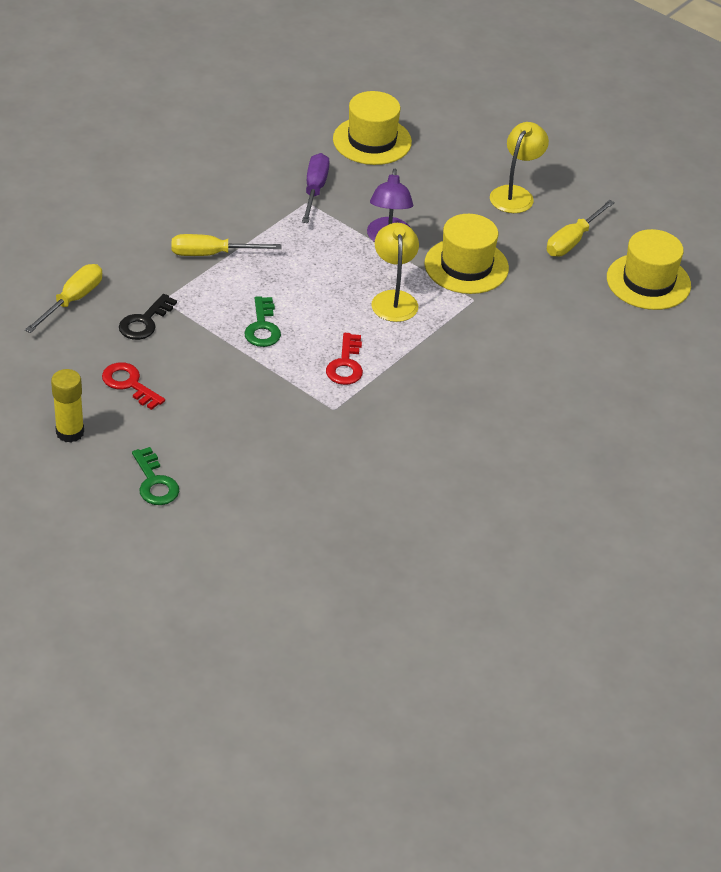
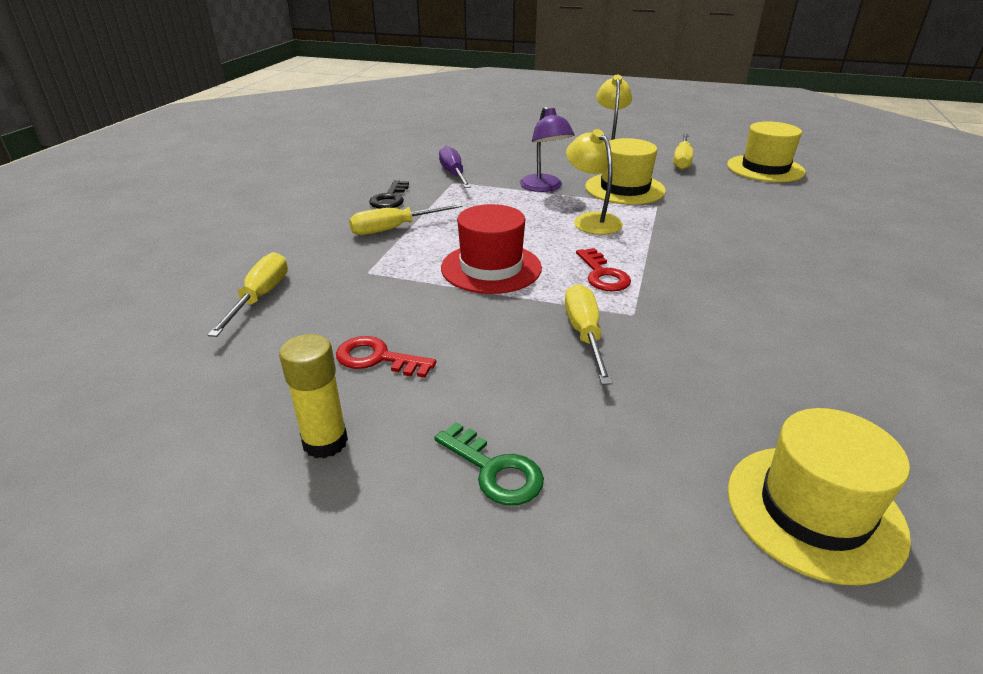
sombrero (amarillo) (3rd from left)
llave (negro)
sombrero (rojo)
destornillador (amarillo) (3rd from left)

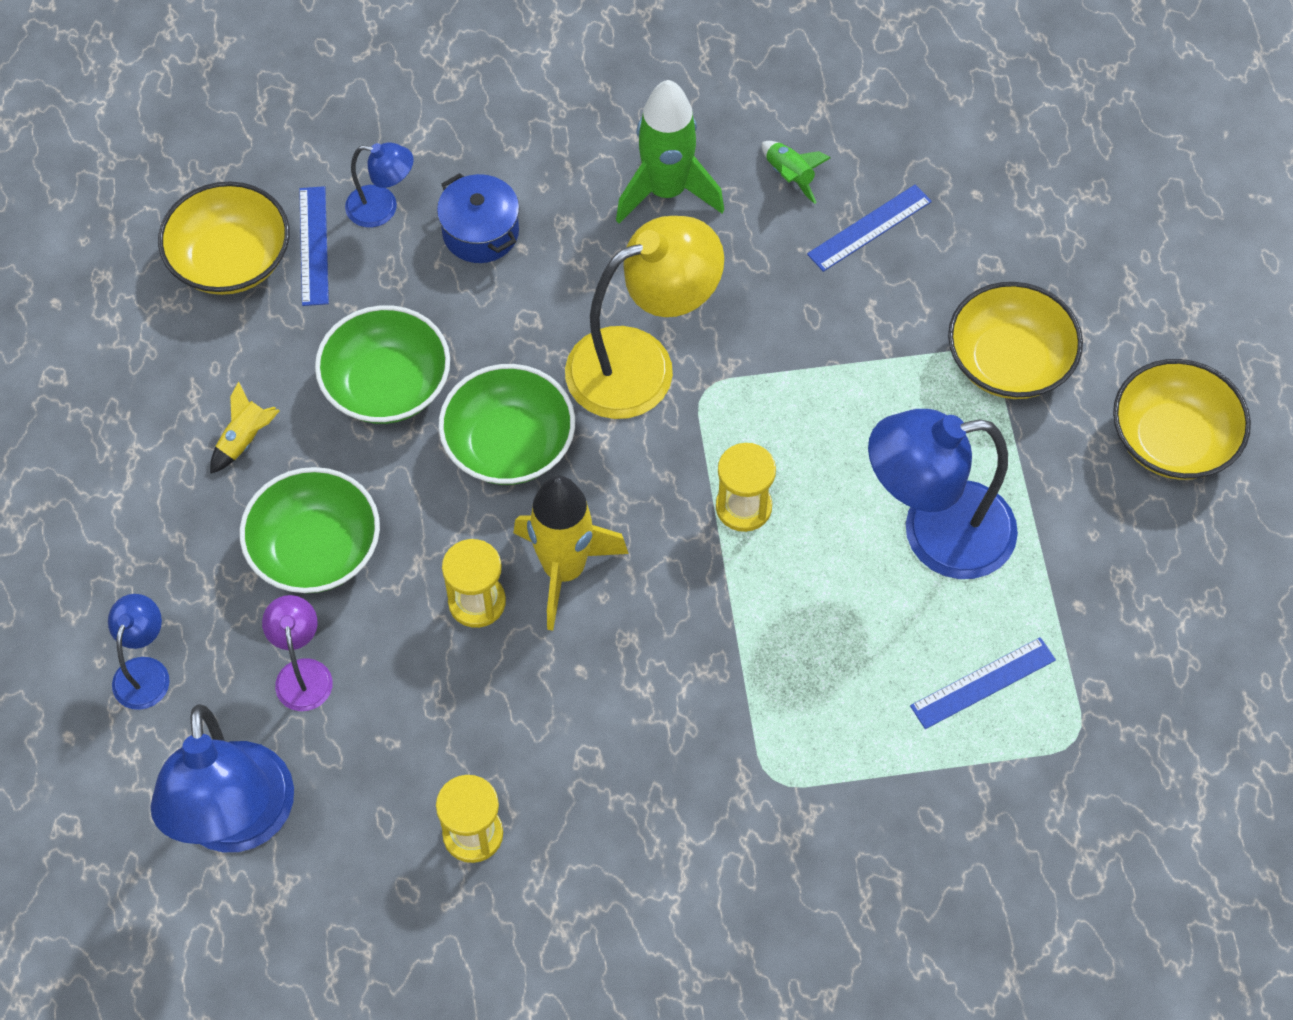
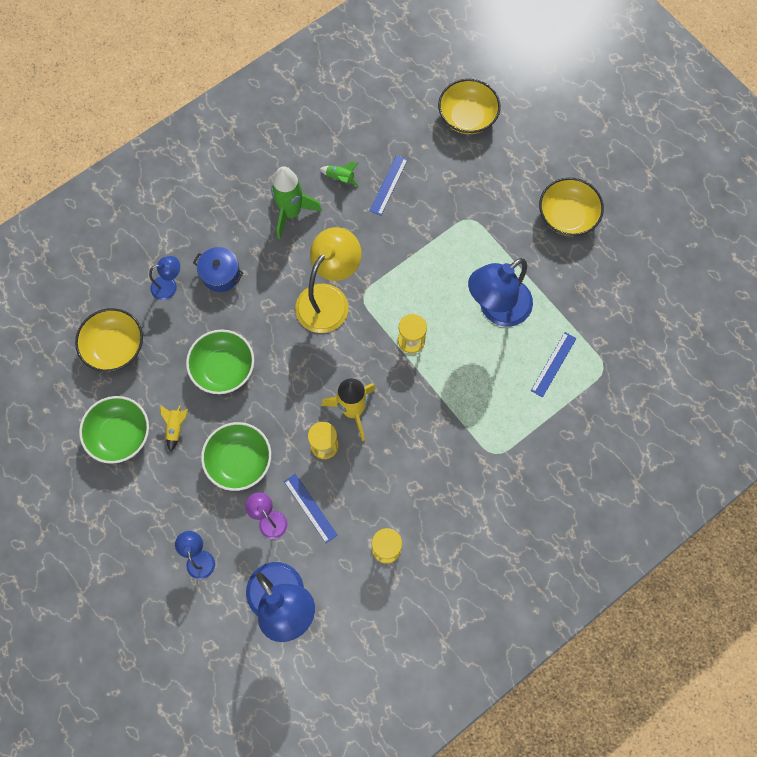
regla (azul) (1st from left)
cuenco (amarillo) (2nd from left)
cuenco (verde) (1st from left)

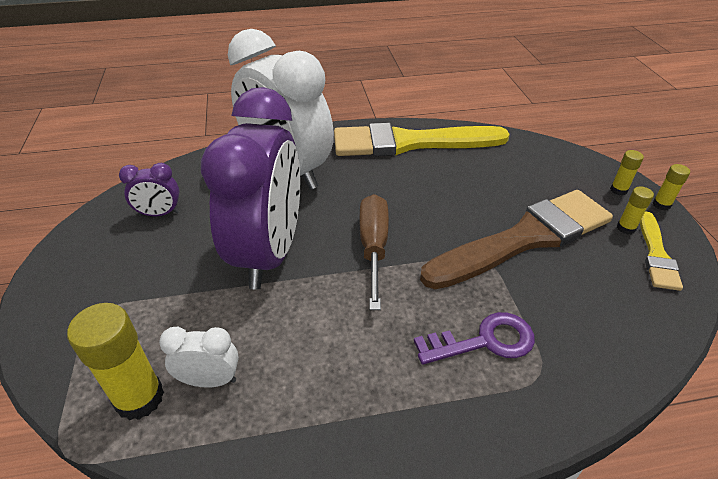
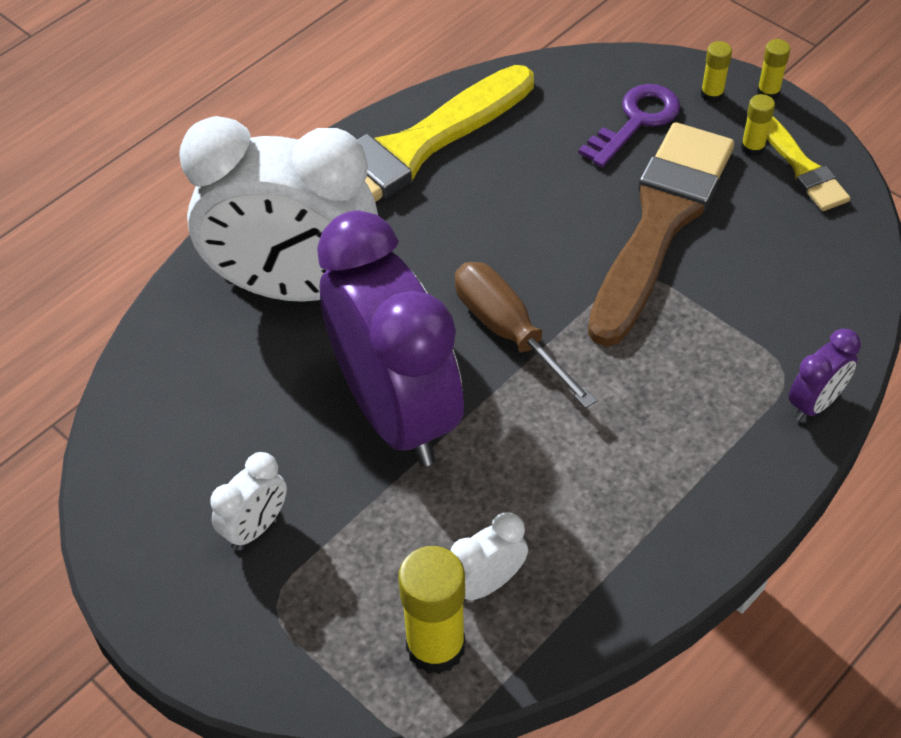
despertador (morado) (2nd from left)
llave (morado)
despertador (blanco) (1st from left)

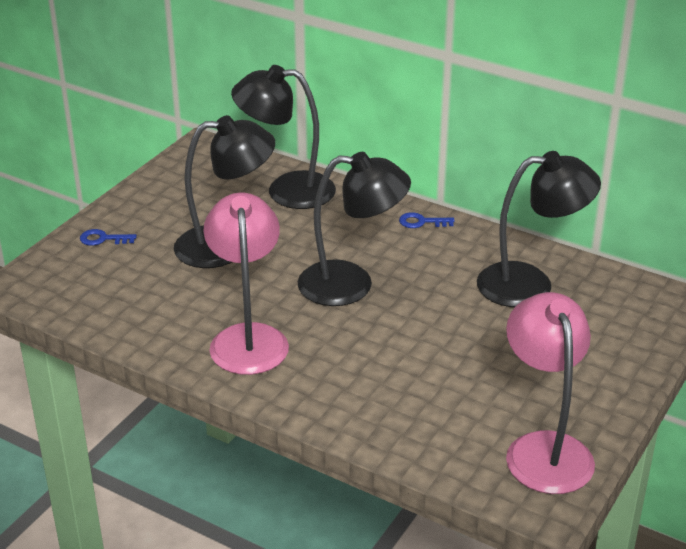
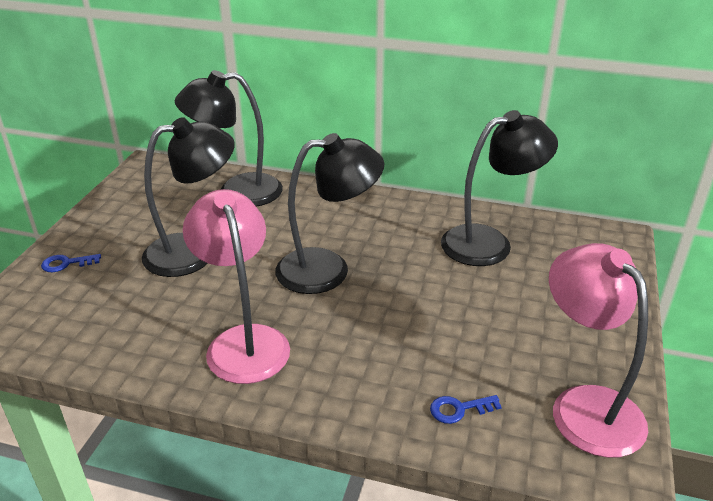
llave (azul) (2nd from left)

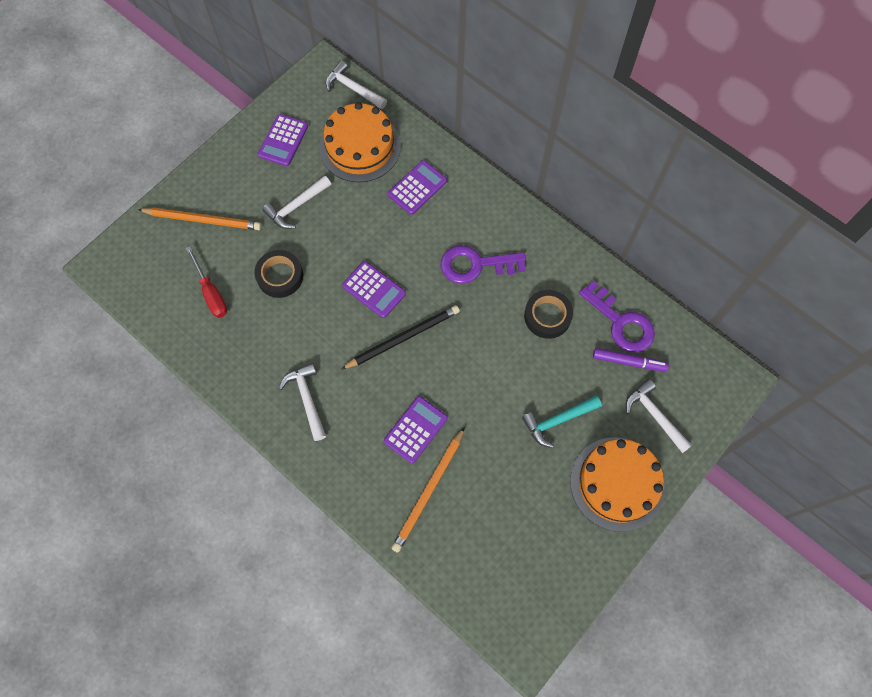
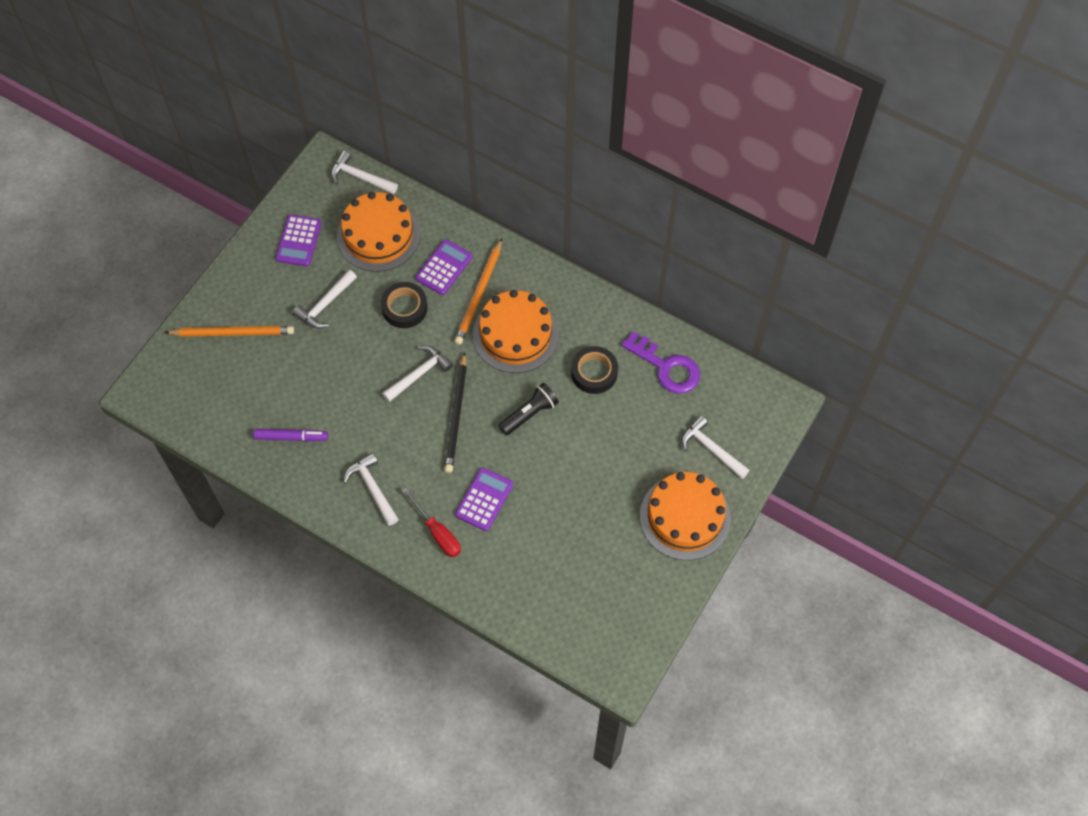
tarta (naranja) (2nd from left)
destornillador (rojo)
cinta adhesiva (negro) (1st from left)
martillo (blanco) (4th from left)
lápiz (negro)
rotulador (morado)
martillo (turquesa)
lápiz (naranja) (2nd from left)
lámpara de mano (negro)

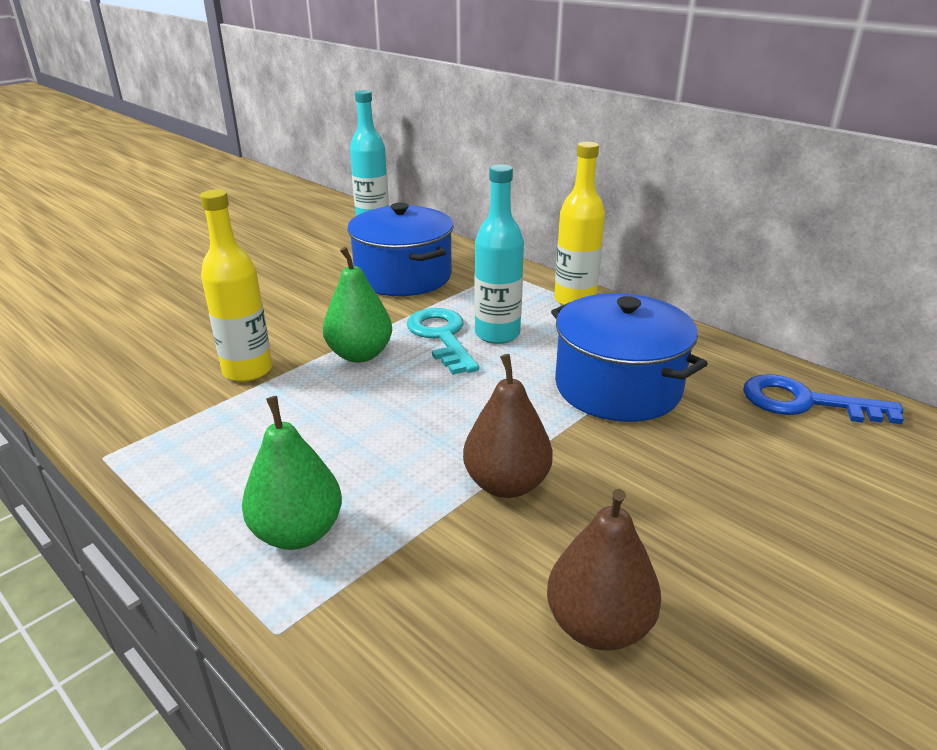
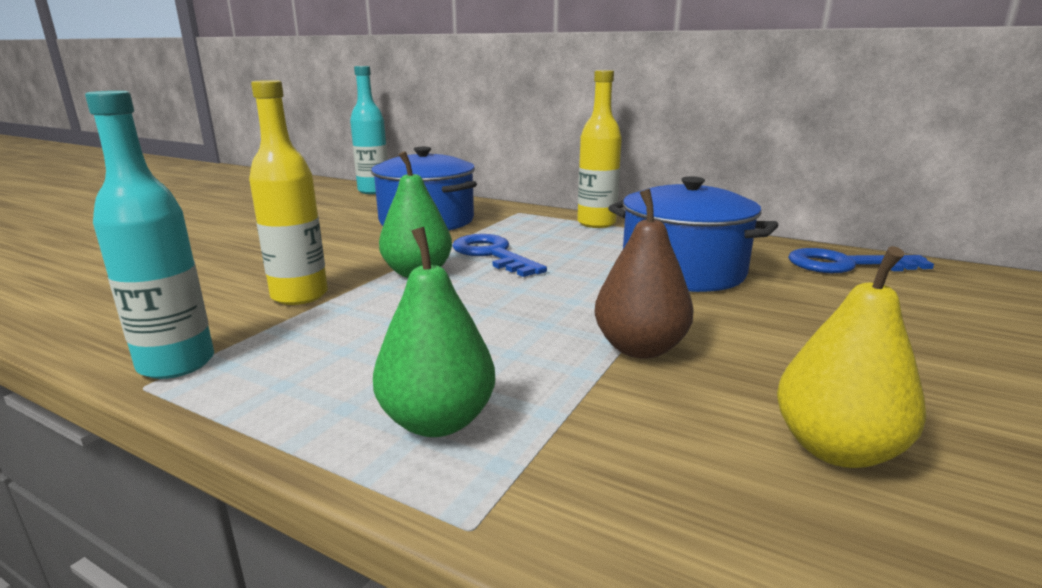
botella (turquesa) (1st from left)
llave (azul) (1st from left)
pera (amarillo)

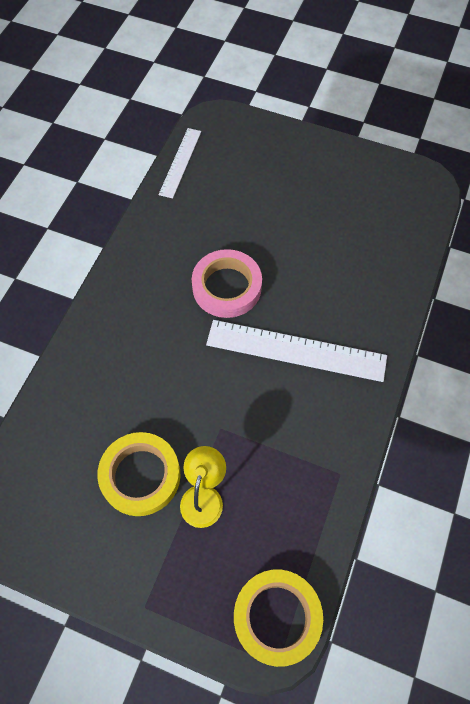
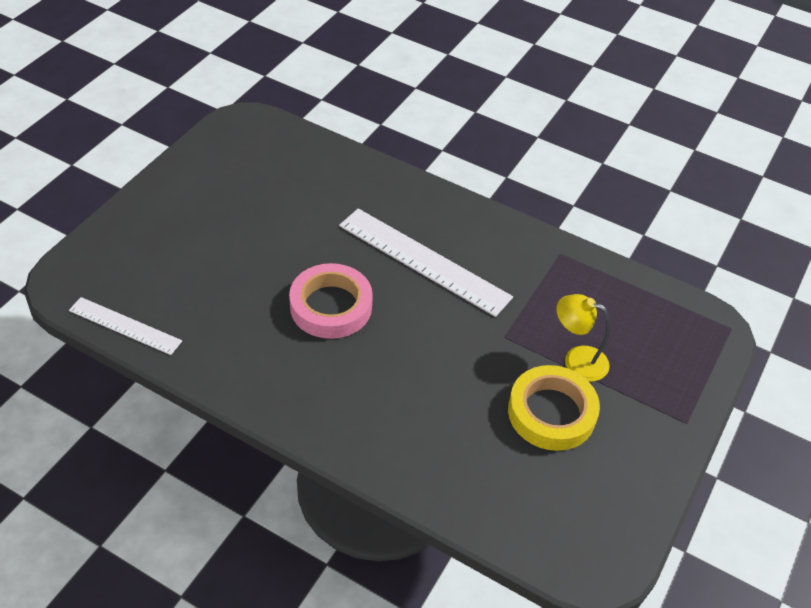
regla (blanco) (2nd from left)
cinta adhesiva (amarillo) (2nd from left in the first image)

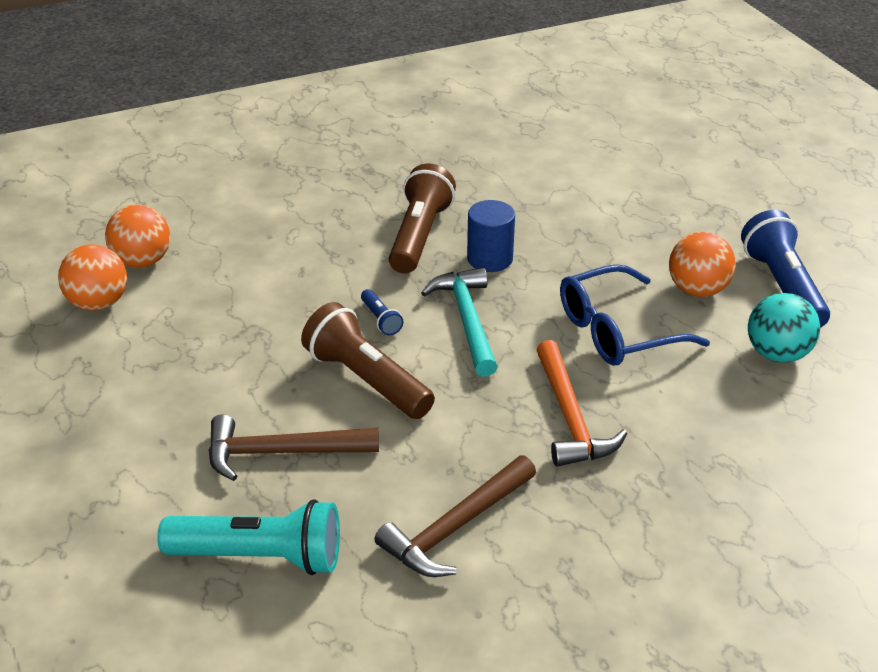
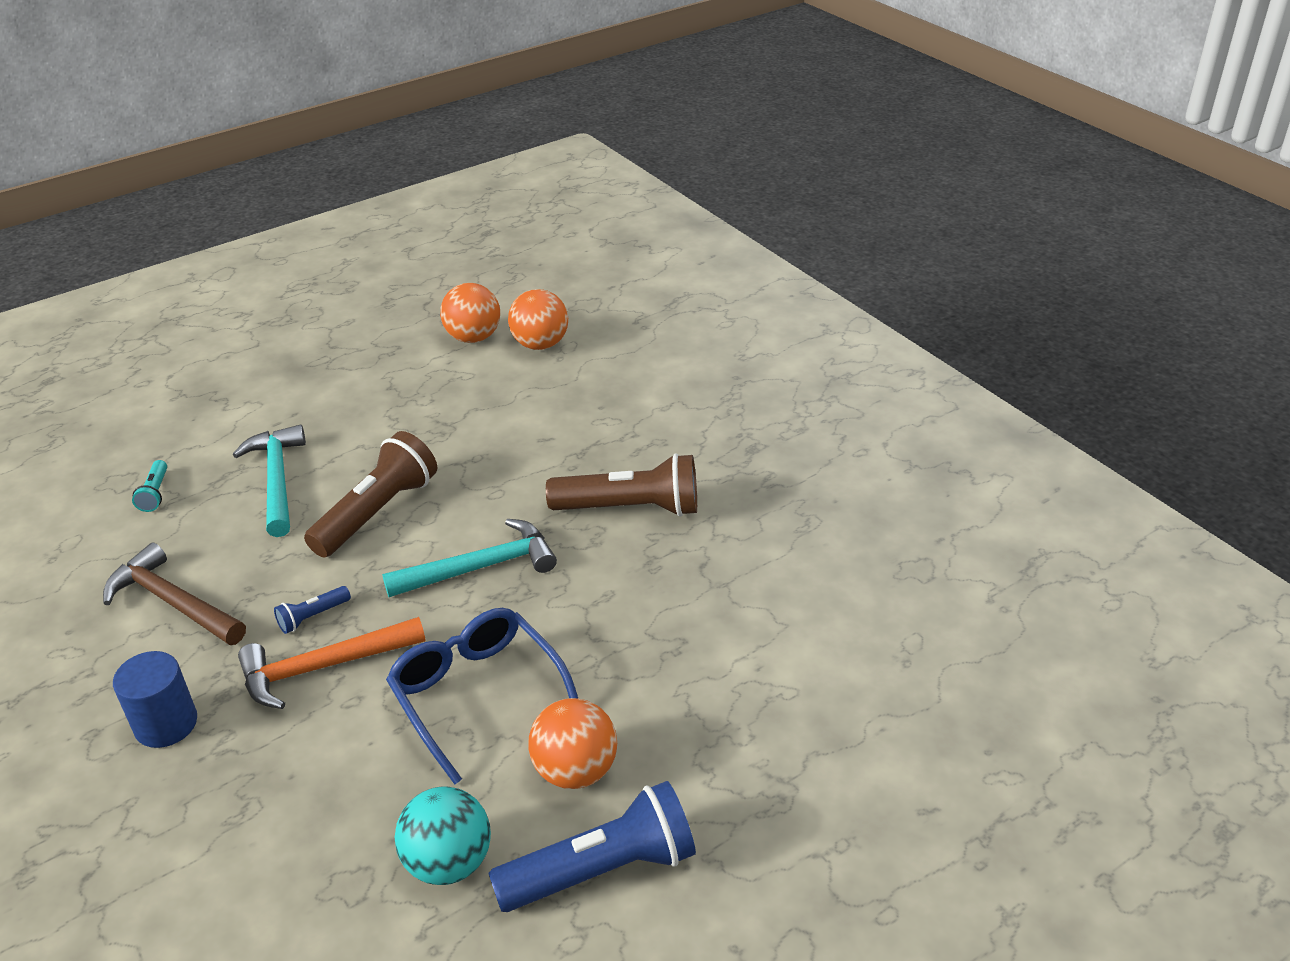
cilindro (azul)
lámpara de mano (azul) (1st from left)
martillo (turquesa) (1st from left)
lámpara de mano (turquesa)

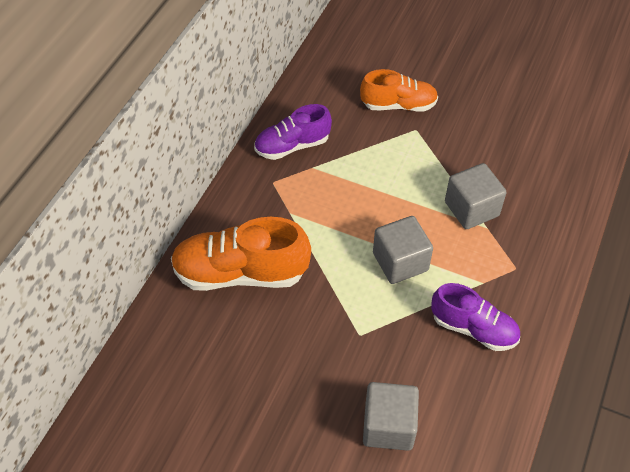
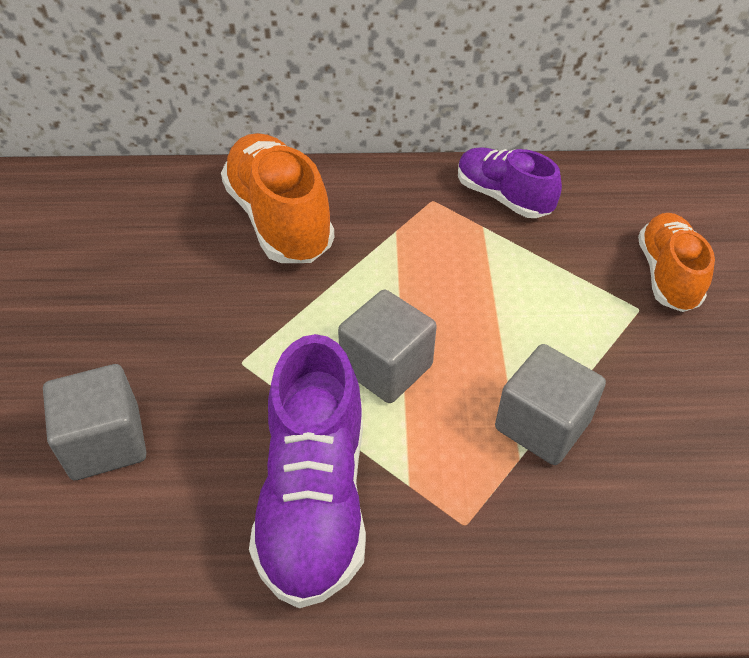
zapato (naranja) (2nd from left)
zapato (morado) (1st from left)

